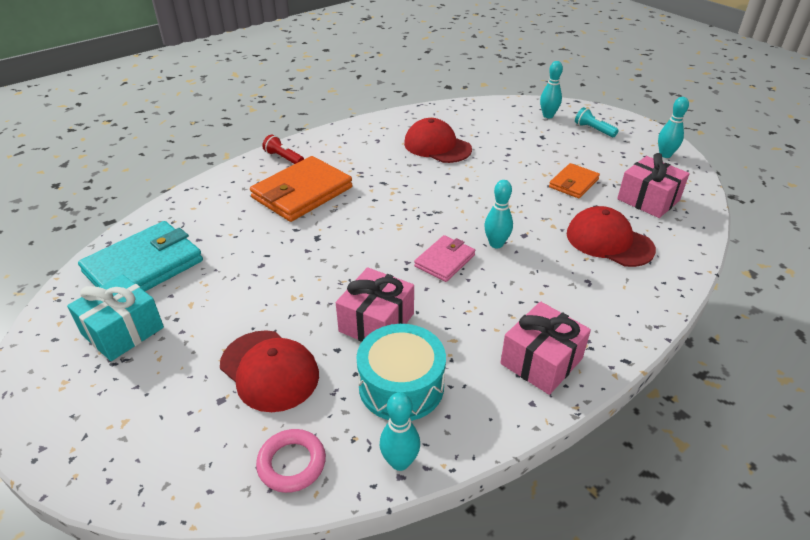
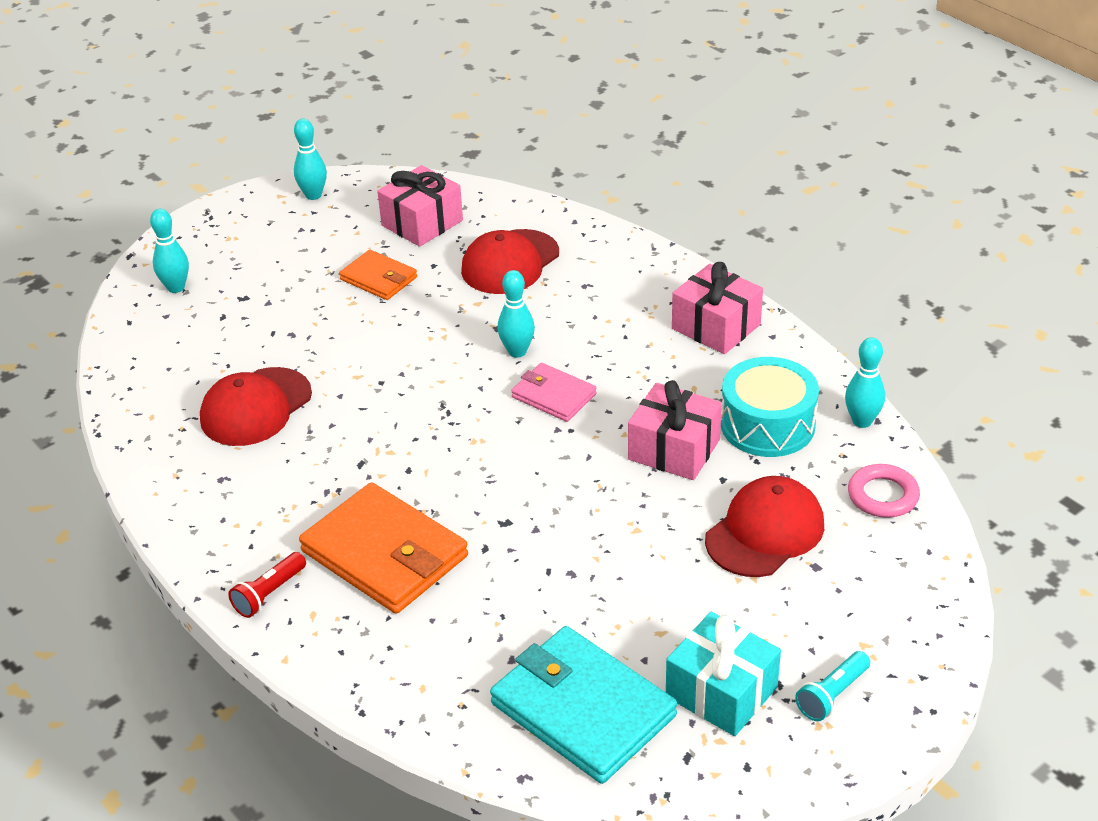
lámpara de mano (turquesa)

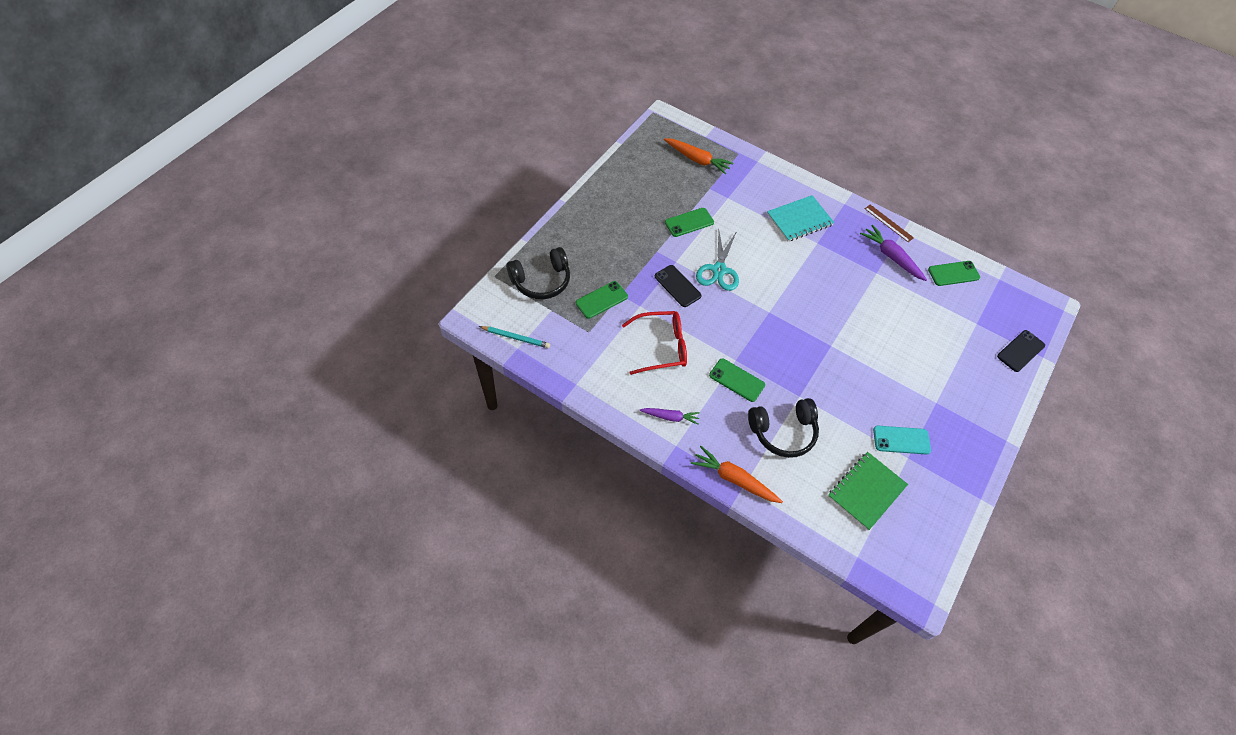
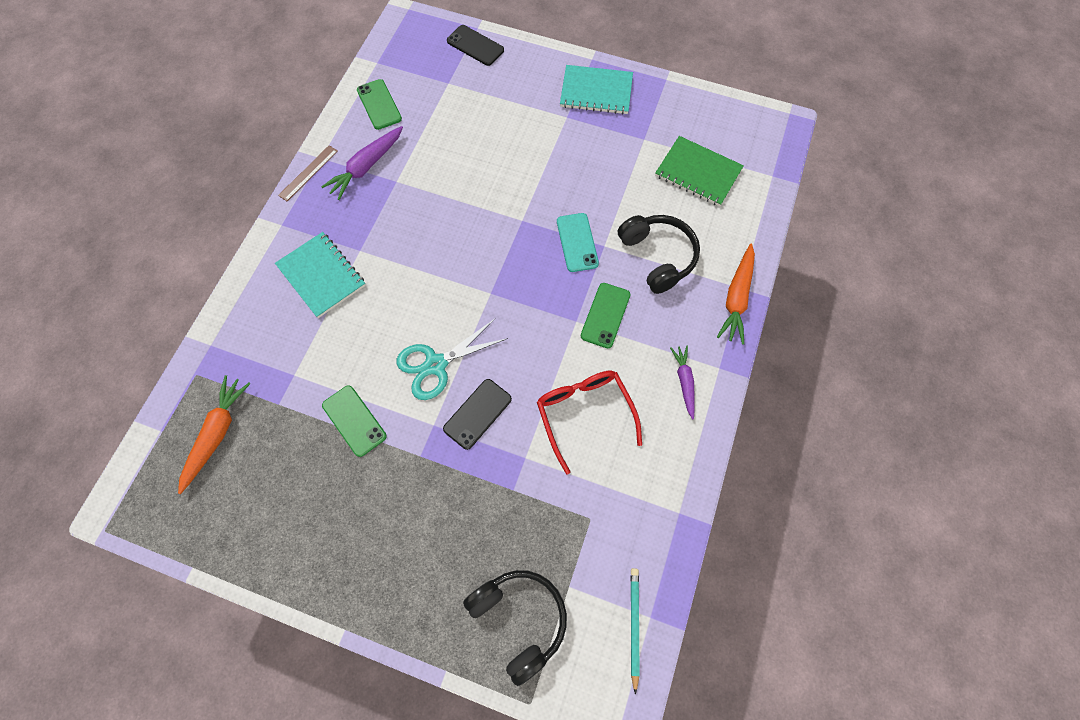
tijeras (turquesa)
móvil (verde) (1st from left in the first image)
móvil (turquesa)
cuaderno (turquesa) (2nd from left)

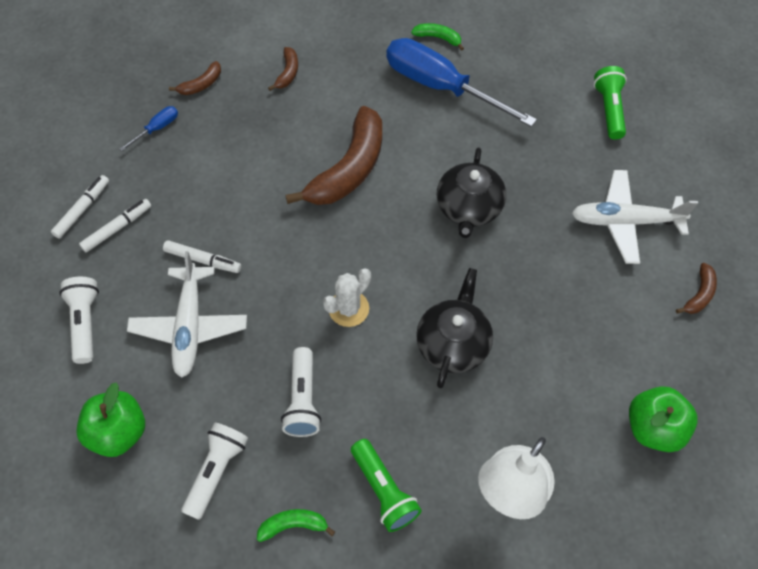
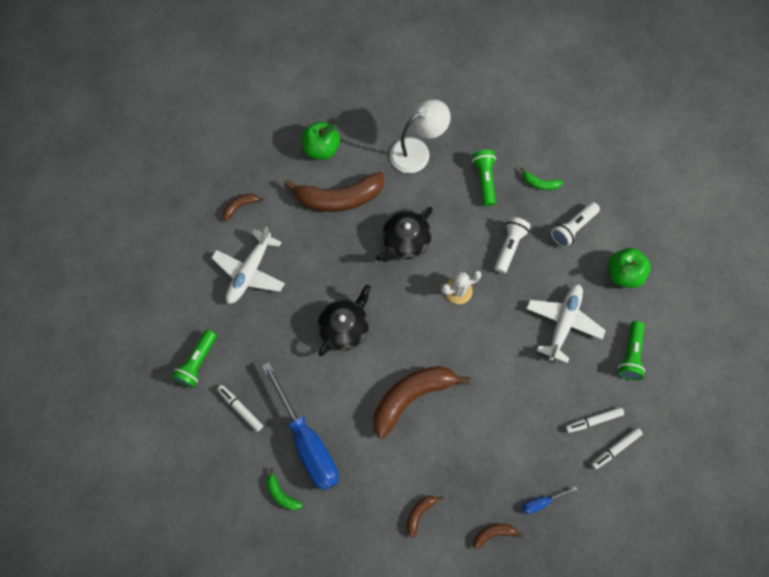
avión (blanco) (1st from left)
rotulador (blanco) (1st from left)
lámpara de mano (verde) (3rd from left)
plátano (marrón) (2nd from left)

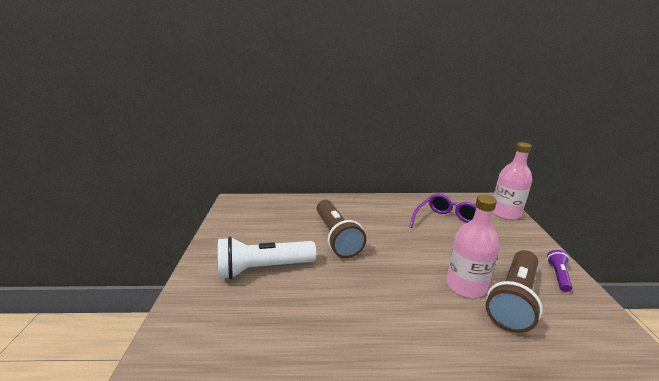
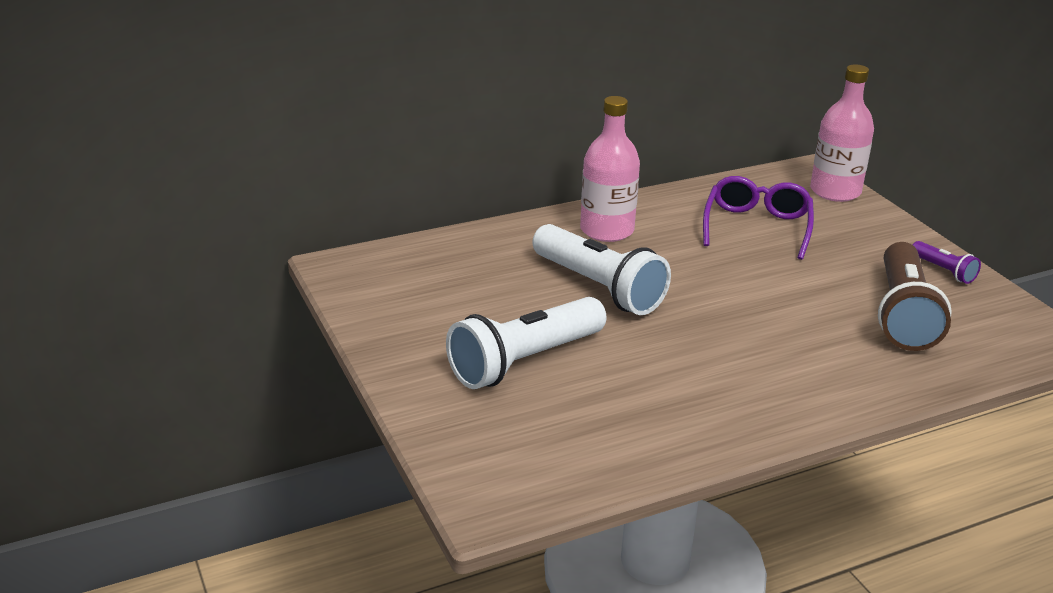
botella (rosa) (1st from left)
lámpara de mano (blanco) (2nd from left)
lámpara de mano (morado)

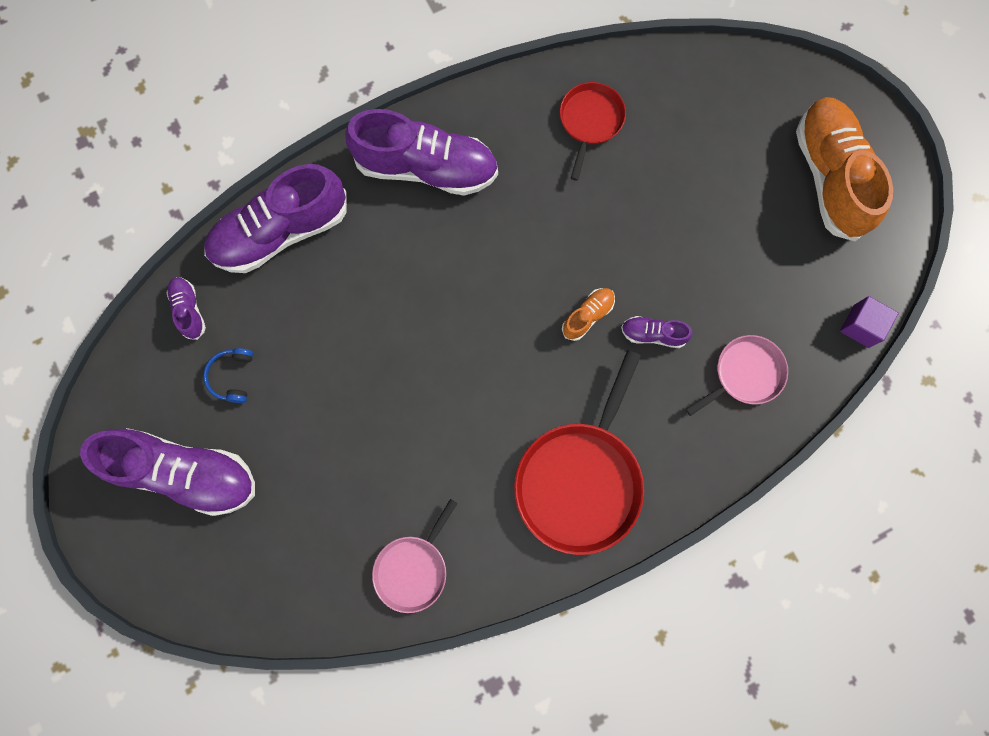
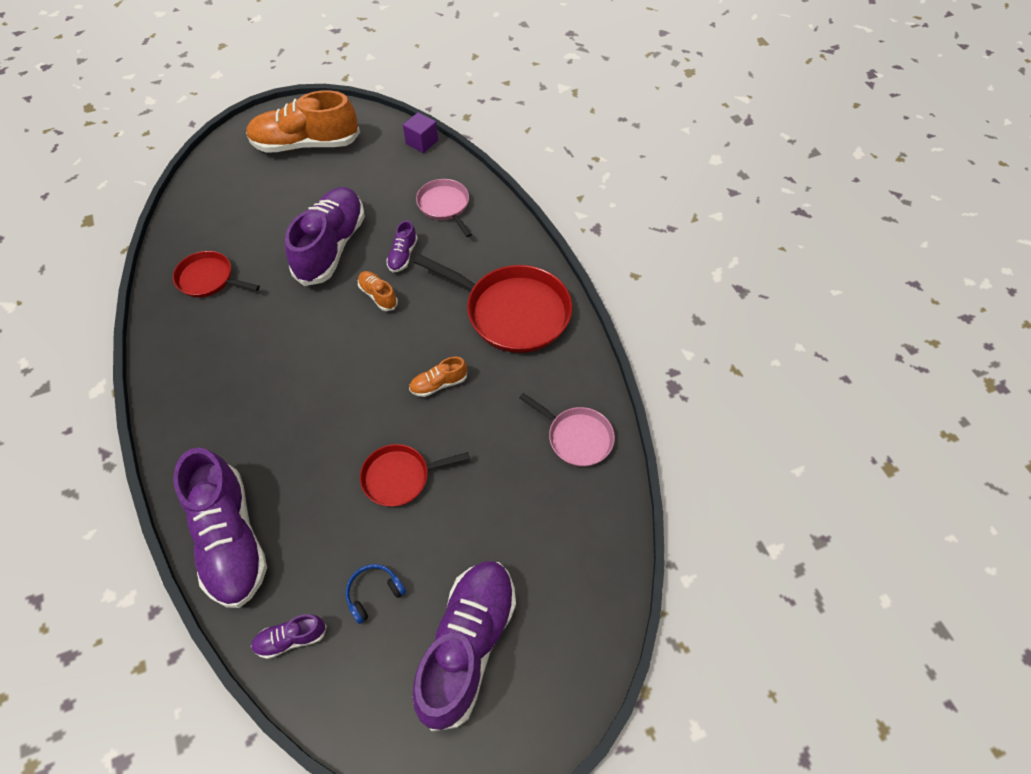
zapato (morado) (3rd from left)
auriculares (azul)
zapato (naranja) (3rd from left)
sartén (rojo) (2nd from left)

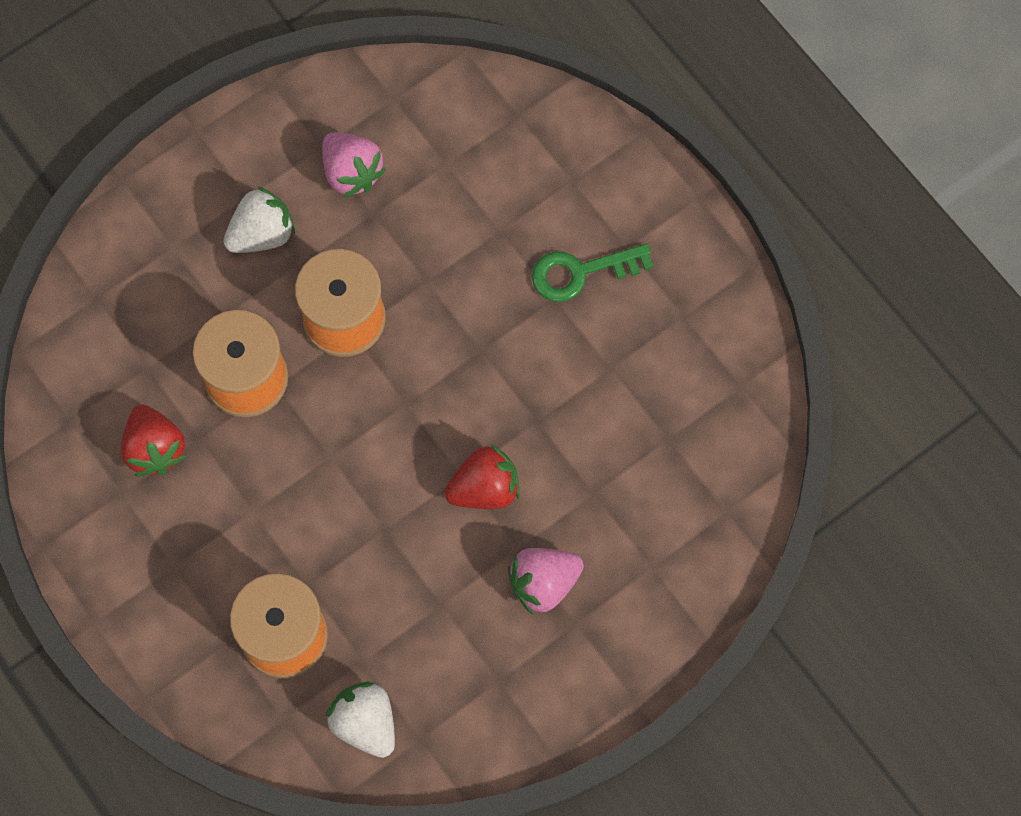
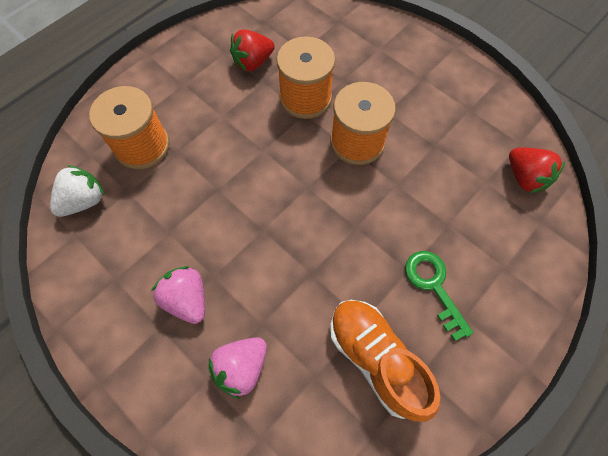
fresa (rosa) (2nd from left)
fresa (blanco) (1st from left in the first image)
fresa (rojo) (2nd from left)
zapato (naranja)

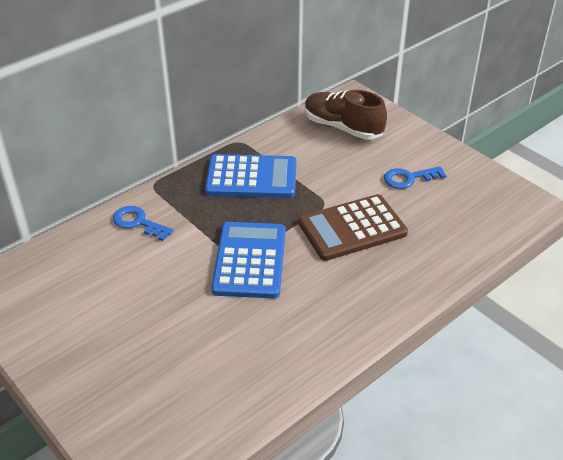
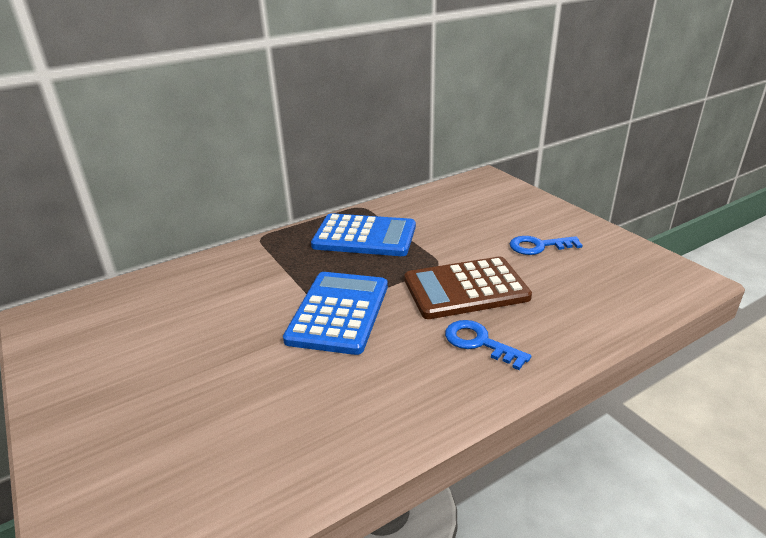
zapato (marrón)
llave (azul) (1st from left)

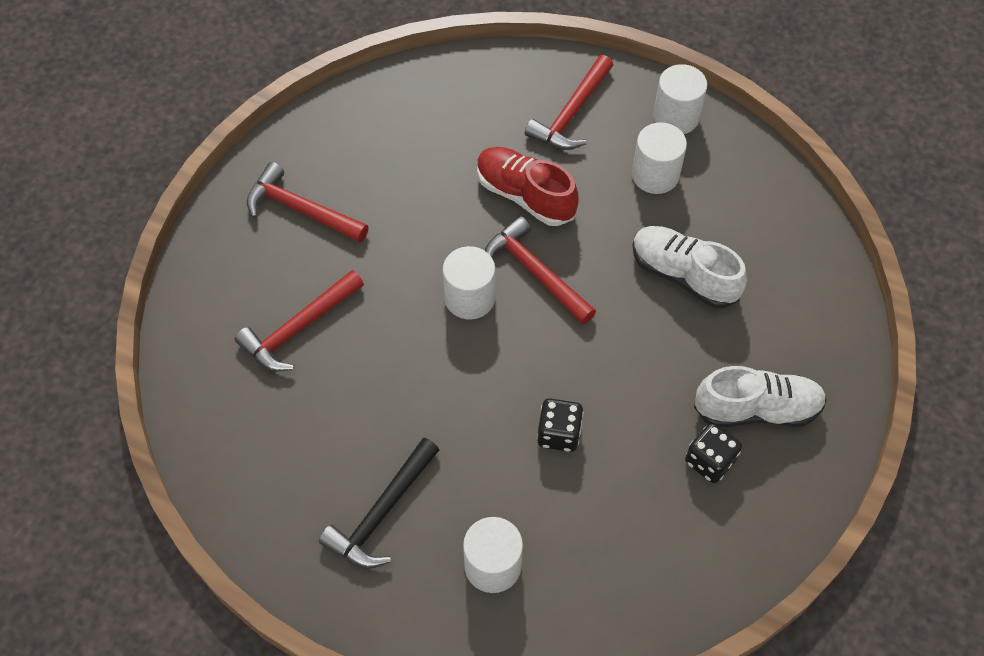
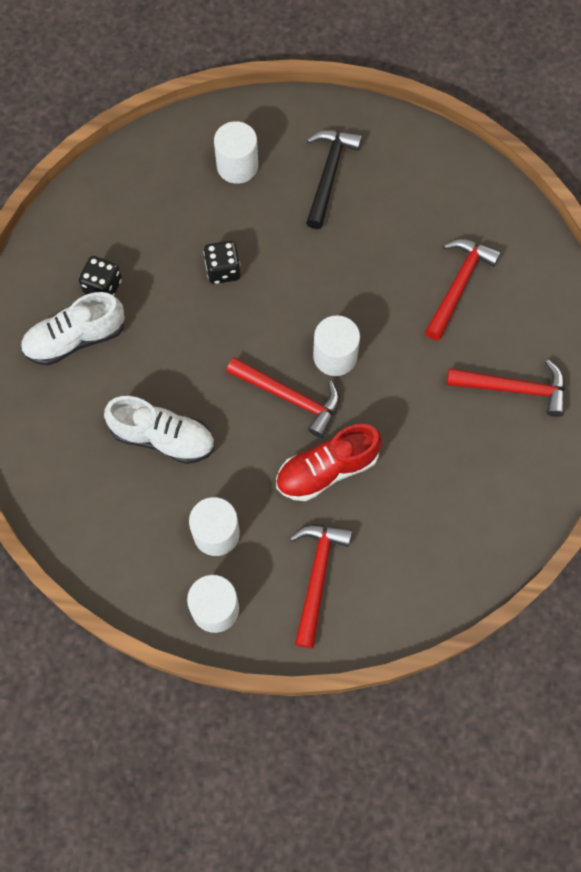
zapato (rojo)

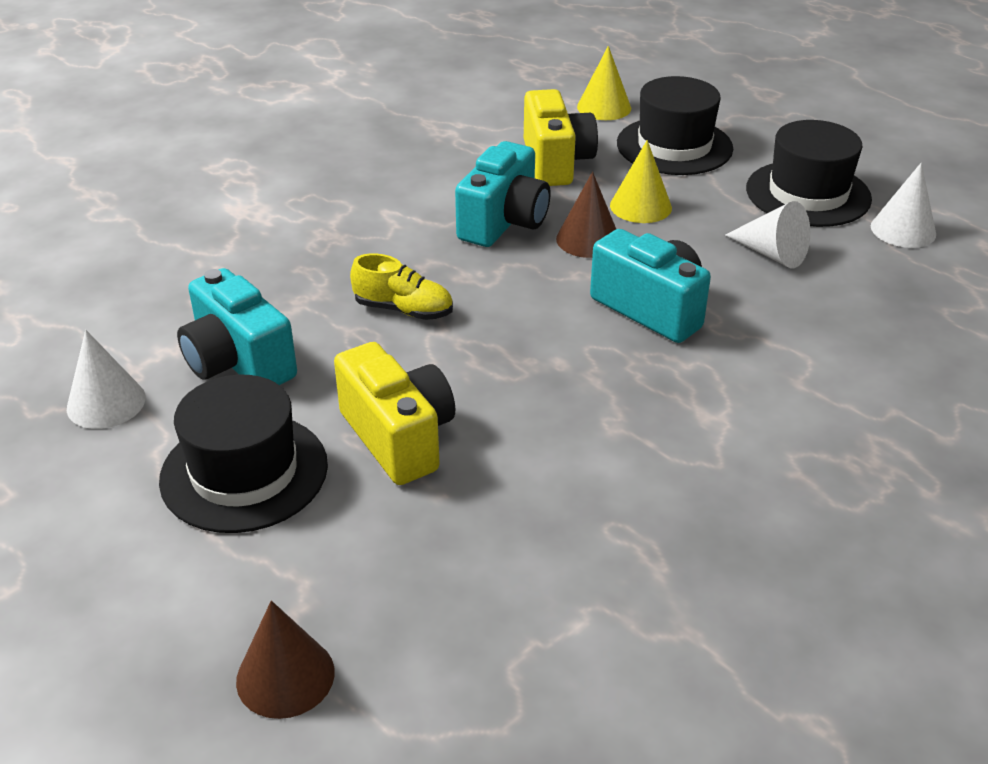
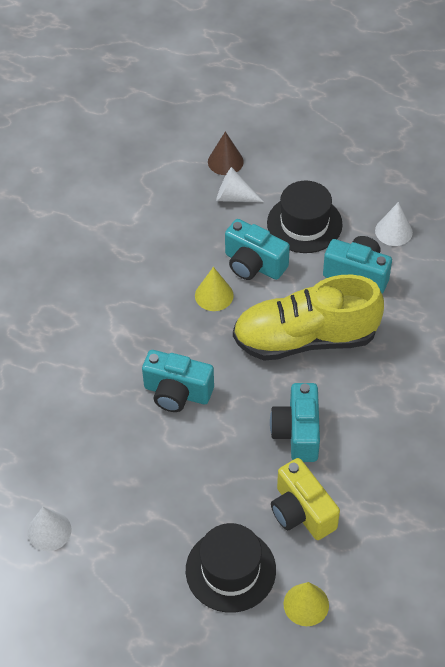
sombrero (negro) (3rd from left in the first image)
cono (amarillo) (1st from left)
cono (marrón) (2nd from left in the first image)
cono (blanco) (2nd from left)
zapato (amarillo)
cámara (turquesa) (2nd from left)

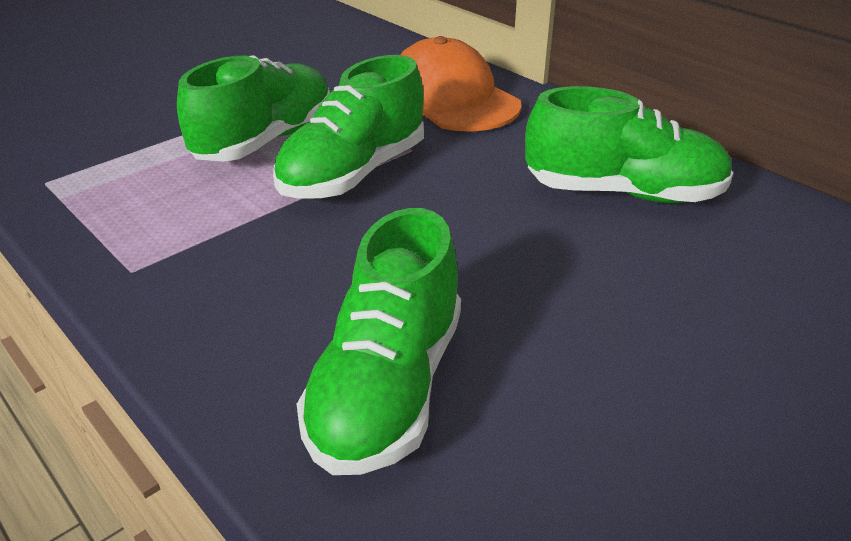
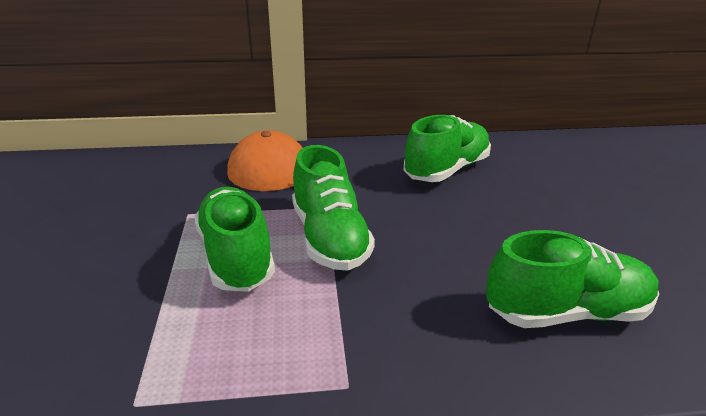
zapato (verde) (4th from left)

